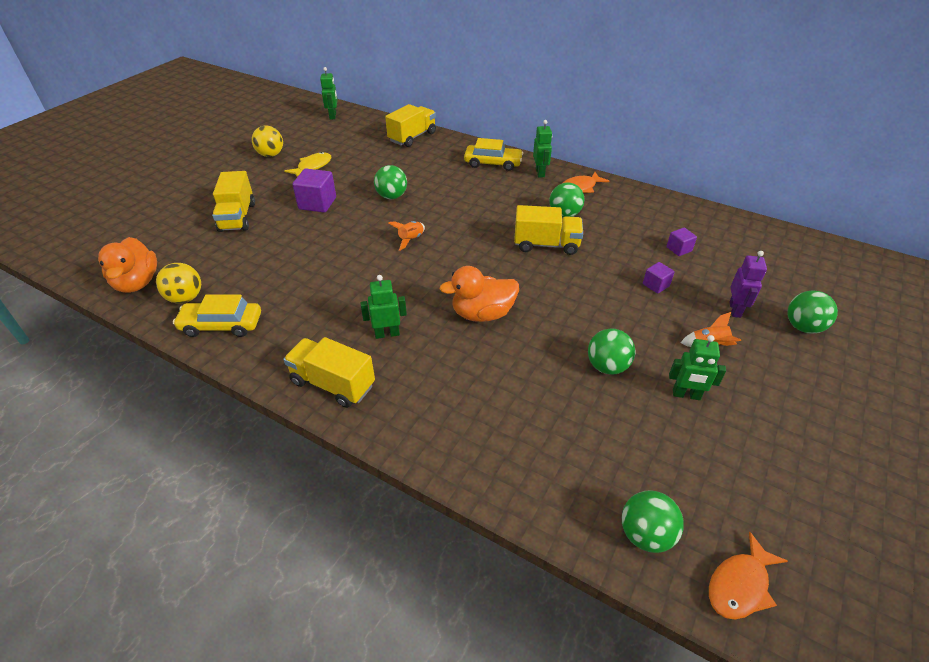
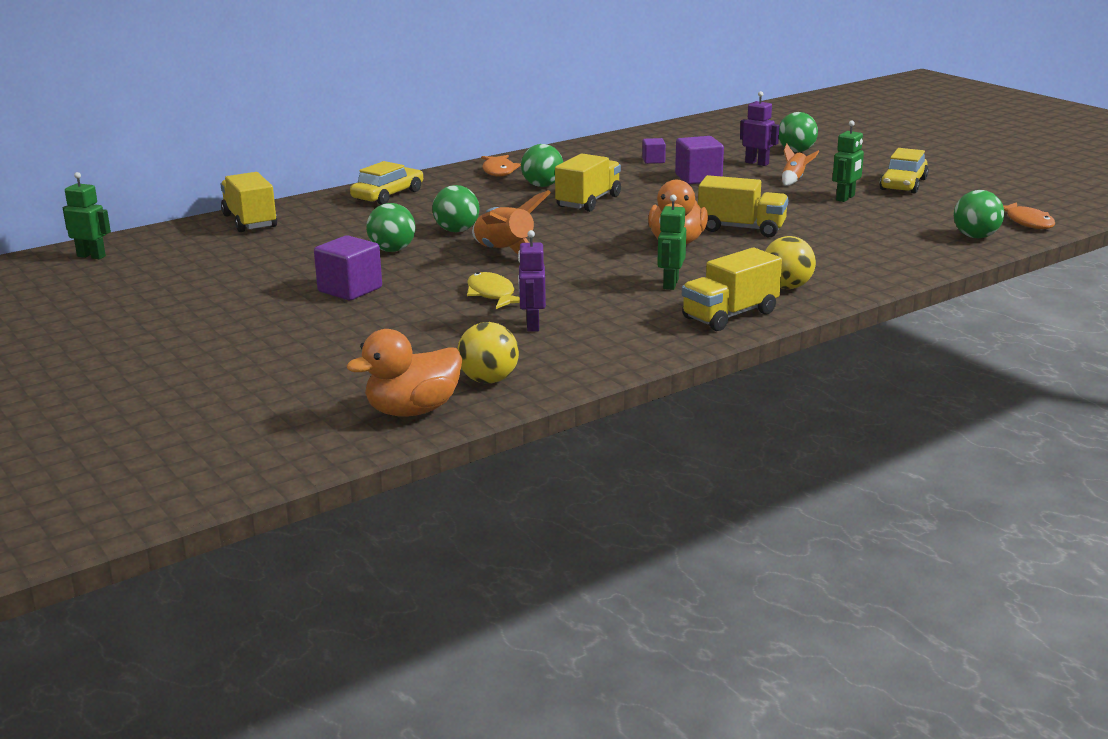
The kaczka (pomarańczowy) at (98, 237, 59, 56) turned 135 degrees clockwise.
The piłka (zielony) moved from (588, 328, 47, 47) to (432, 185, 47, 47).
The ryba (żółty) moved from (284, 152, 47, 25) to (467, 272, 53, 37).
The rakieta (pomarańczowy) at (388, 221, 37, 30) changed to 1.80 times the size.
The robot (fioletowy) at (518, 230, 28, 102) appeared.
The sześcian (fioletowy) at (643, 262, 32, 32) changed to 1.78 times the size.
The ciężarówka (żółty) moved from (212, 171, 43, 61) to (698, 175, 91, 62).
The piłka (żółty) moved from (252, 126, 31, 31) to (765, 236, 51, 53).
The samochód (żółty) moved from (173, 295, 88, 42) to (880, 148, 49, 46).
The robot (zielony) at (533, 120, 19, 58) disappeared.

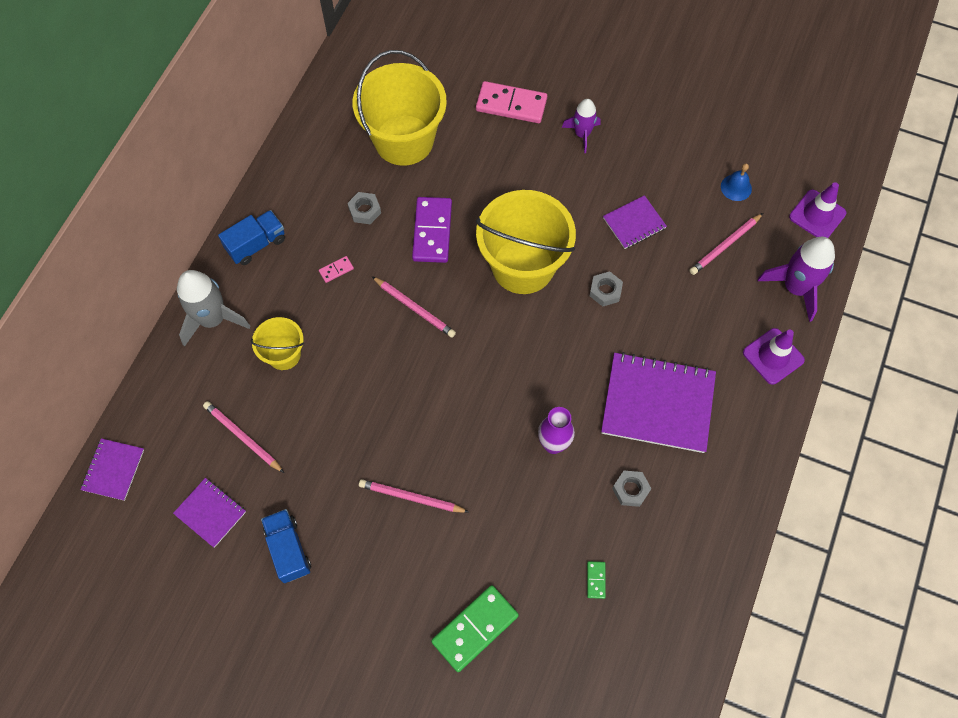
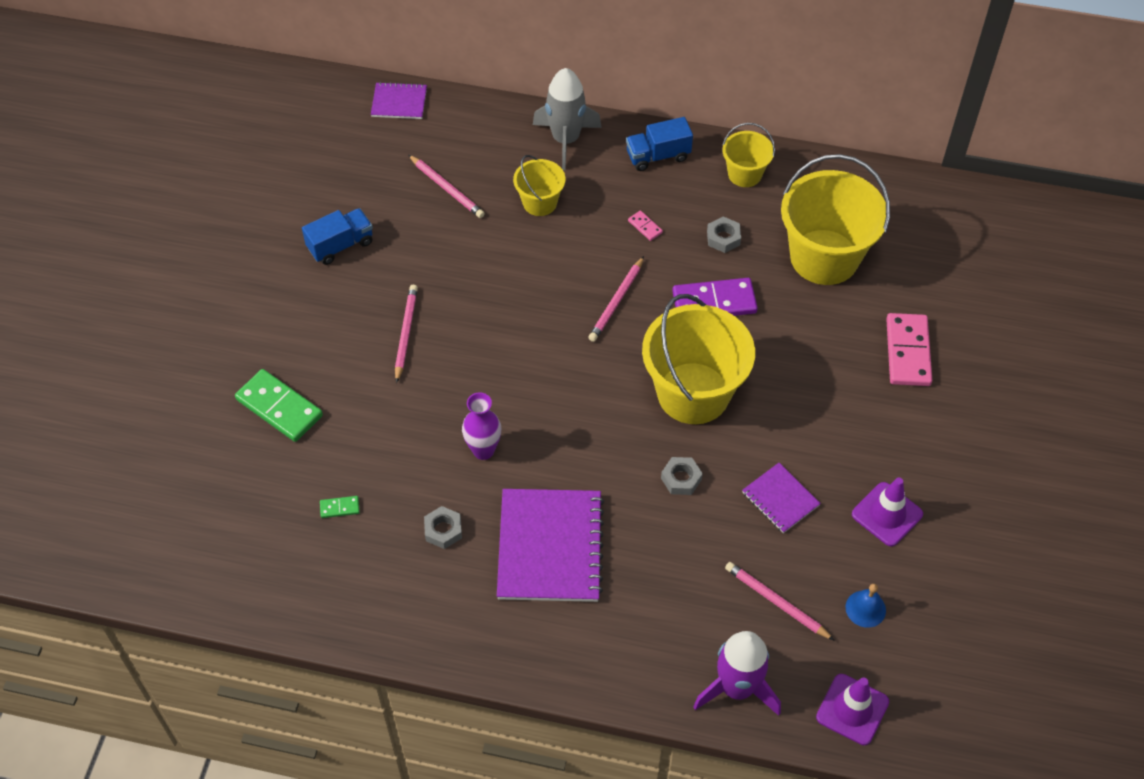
The ołówek (różowy) at (203, 401, 81, 72) turned 105 degrees clockwise.
The ciężarówka (niebieski) at (218, 210, 67, 55) turned 120 degrees clockwise.
The wiadro (żółty) at (722, 123, 53, 64) appeared.
The pachołek (fioletowy) moved from (743, 328, 62, 57) to (852, 477, 71, 69).
The zeszyt (fioletowy) at (173, 478, 73, 70) disappeared.
The rakieta (fioletowy) at (562, 99, 38, 54) disappeared.

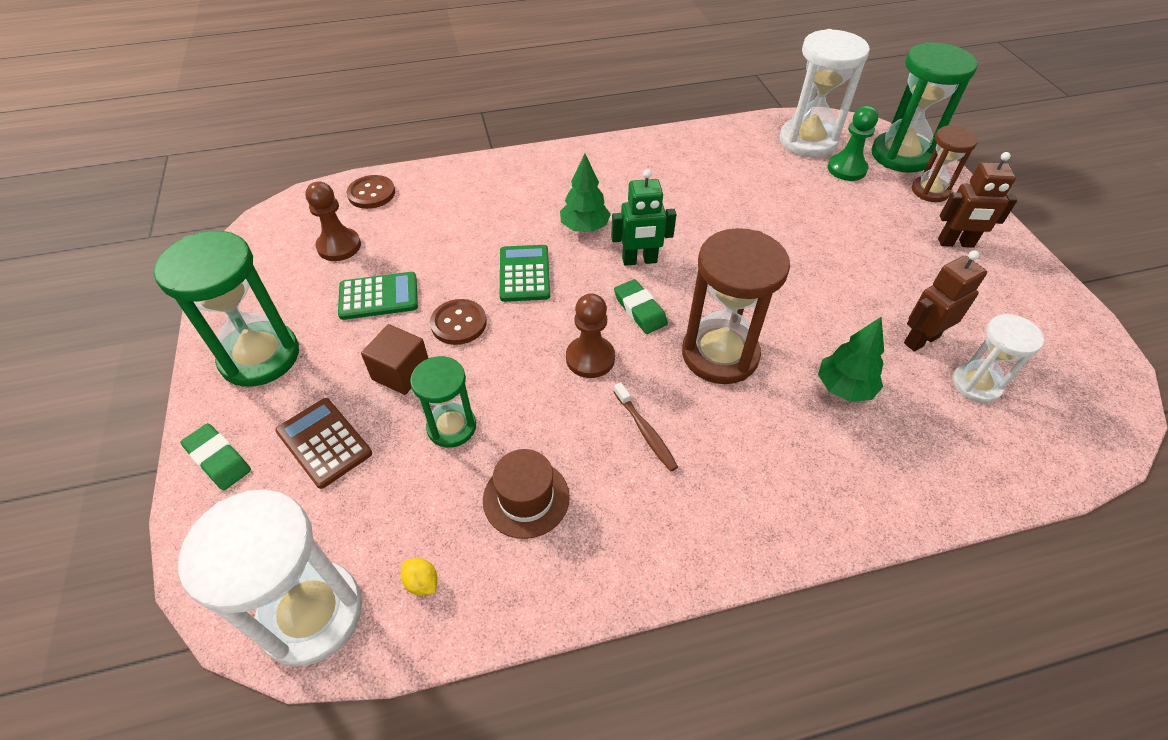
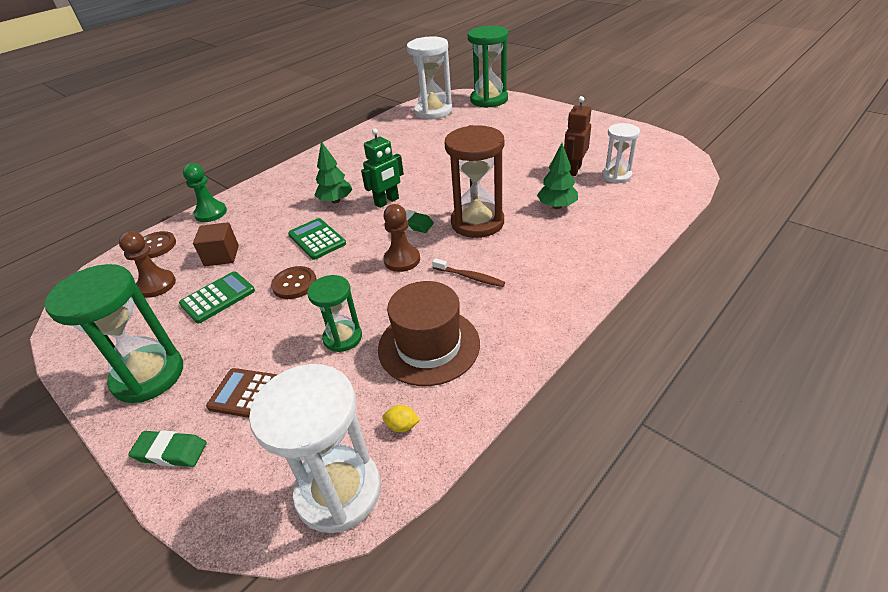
The pionek (zielony) moved from (828, 106, 50, 75) to (183, 163, 44, 59).
The sześcian (brązowy) moved from (361, 324, 67, 71) to (193, 222, 46, 44).
The kapelusz (brązowy) at (483, 449, 87, 90) changed to 1.55 times the size.
The klepsydra (brązowy) at (912, 126, 66, 76) disappeared.
The robot (brązowy) at (938, 152, 79, 96) disappeared.

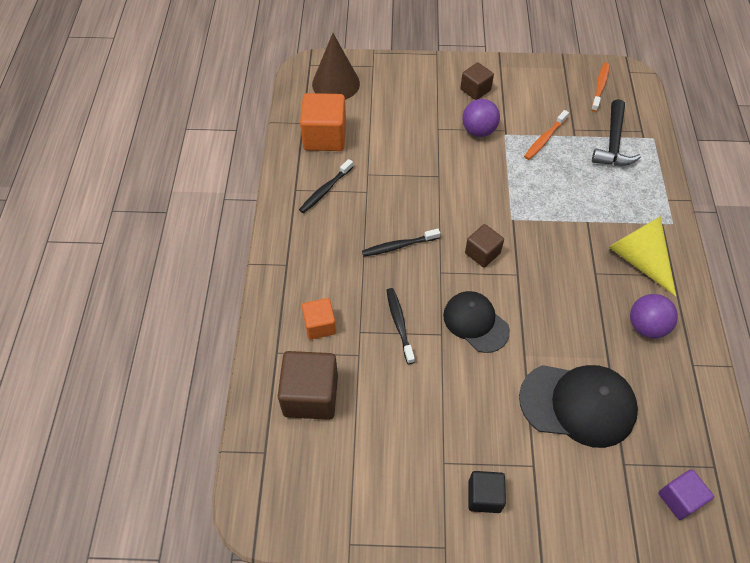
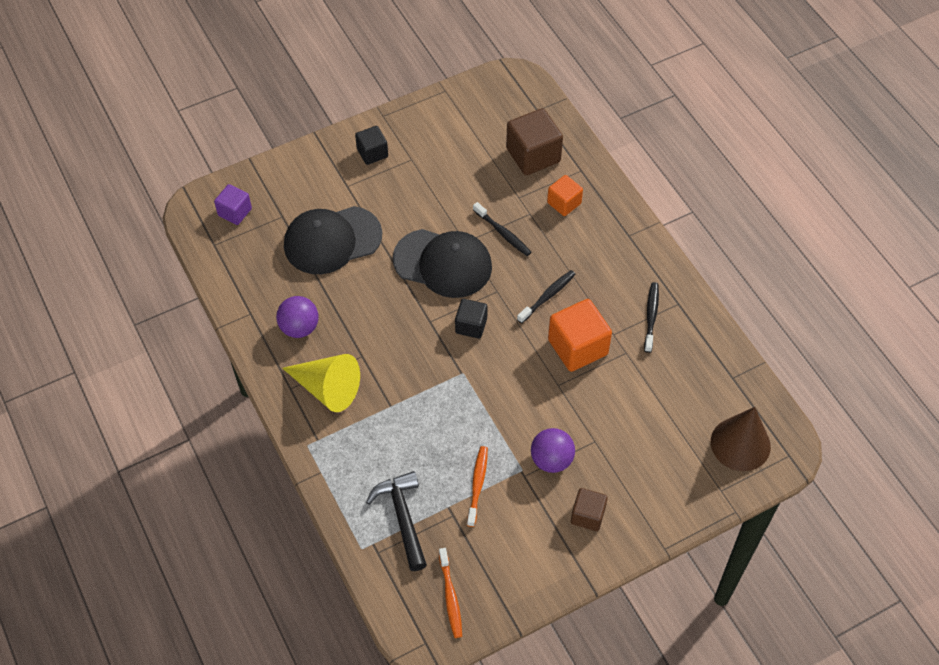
The czapka (czarny) at (443, 291, 67, 62) changed to 1.51 times the size.
The sześcian (brązowy) at (465, 224, 39, 44) became the sześcian (czarny) at (455, 299, 33, 40).
The sześcian (pomarańczowy) moved from (300, 93, 46, 58) to (548, 299, 64, 73).

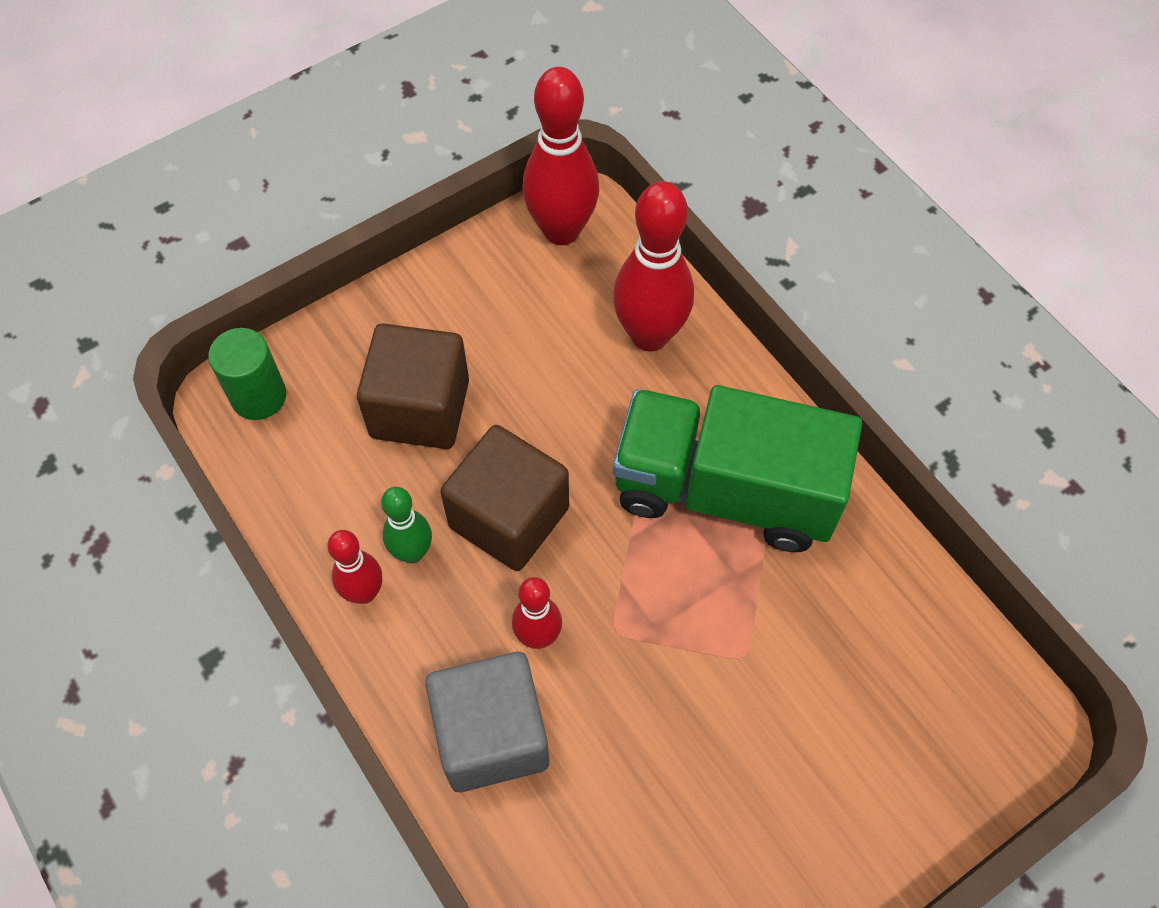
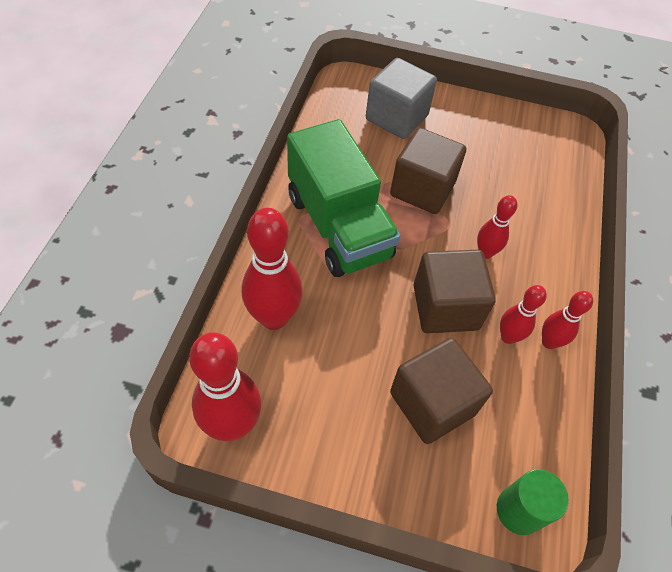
The sześcian (szary) moved from (425, 652, 124, 140) to (366, 58, 71, 81).
The sześcian (brązowy) at (390, 128, 76, 86) appeared.
The kręgiel (zielony) at (381, 487, 51, 76) became the kręgiel (czerwony) at (500, 285, 47, 59).

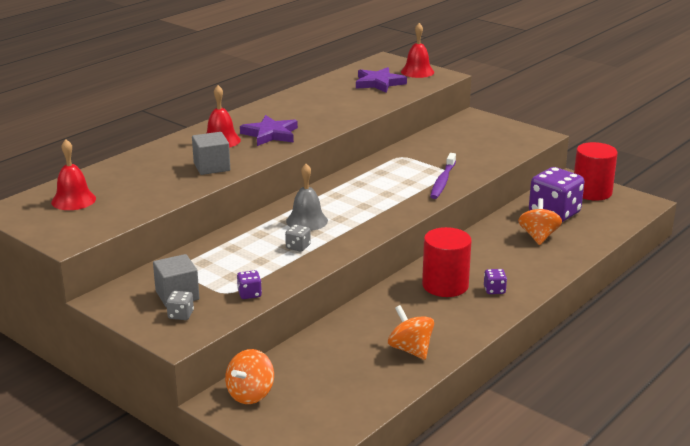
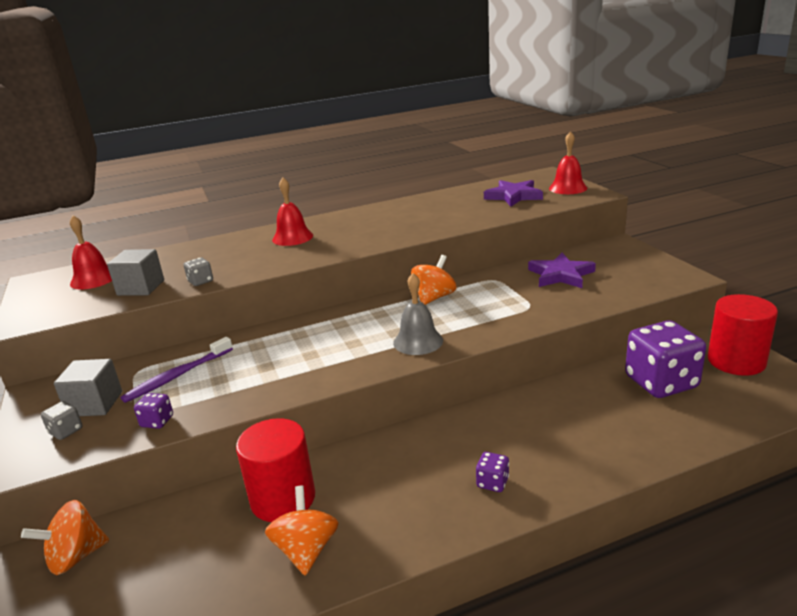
The sześcian (szary) moved from (192, 132, 38, 43) to (107, 249, 57, 47).
The szczoteczka do zębów (fioletowy) moved from (430, 153, 26, 46) to (121, 337, 112, 66).
The kostka do gry (szary) moved from (285, 225, 26, 27) to (184, 257, 29, 29).
The walec (czerwony) moved from (422, 227, 50, 70) to (236, 418, 79, 104).
The dzwonek (szary) moved from (286, 164, 42, 67) to (393, 273, 50, 82).
The bączek (pomarańczowy) moved from (518, 198, 44, 47) to (411, 255, 46, 50).
The gwiazda (fioletowy) moved from (240, 115, 58, 31) to (528, 253, 68, 35).

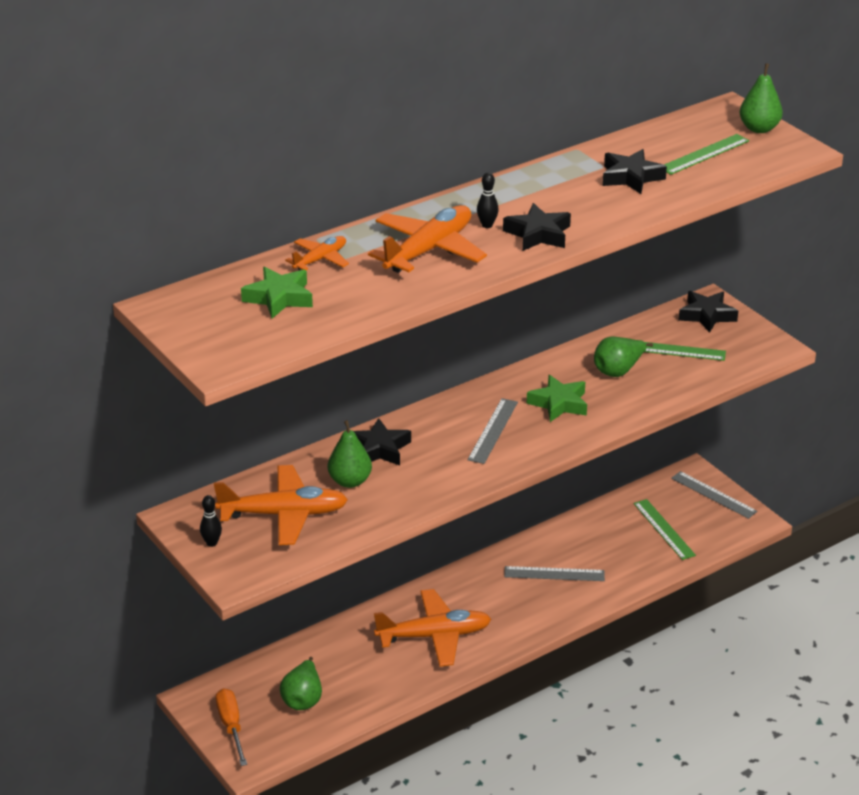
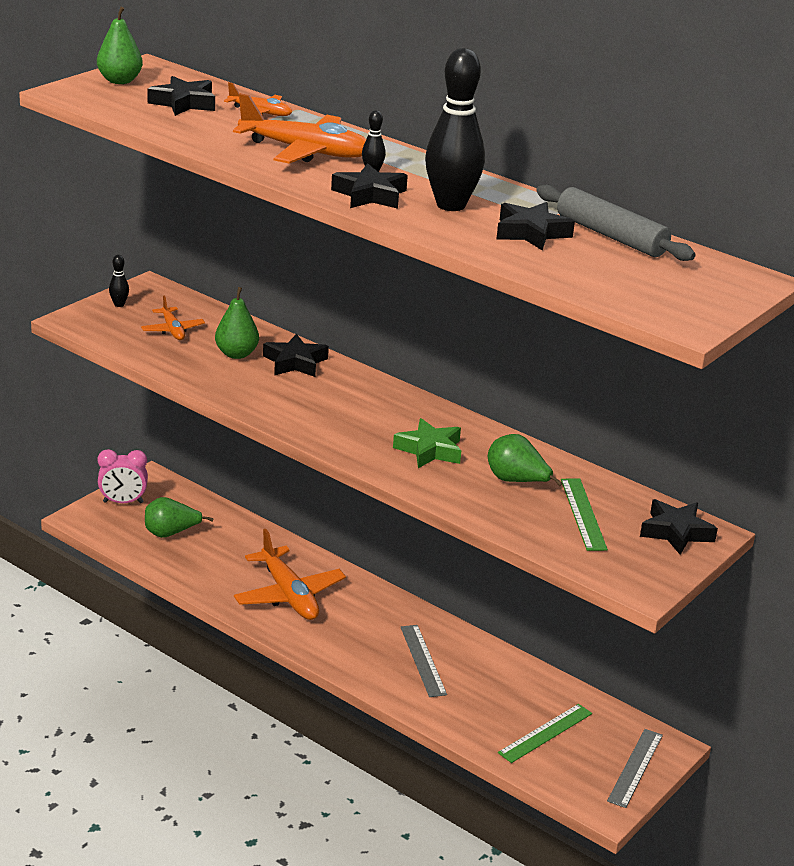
The gruszka (zielony) moved from (740, 63, 43, 70) to (97, 7, 46, 77).
The śrubokręt (pomarańczowy) at (216, 688, 31, 78) was replaced by the budzik (różowy) at (98, 449, 50, 54).
The samolot (pomarańczowy) at (214, 465, 134, 80) changed to 0.54 times the size.
The gwiazda (zielony) at (241, 267, 72, 51) became the gwiazda (czarny) at (147, 76, 68, 40).
The kręgiel (czarny) at (425, 48, 60, 163) appeared.
The wałek do ciasta (szary) at (536, 185, 160, 76) appeared.
The linijka (szary) at (467, 398, 51, 66) disappeared.
The linijka (zielony) at (664, 134, 85, 41) disappeared.

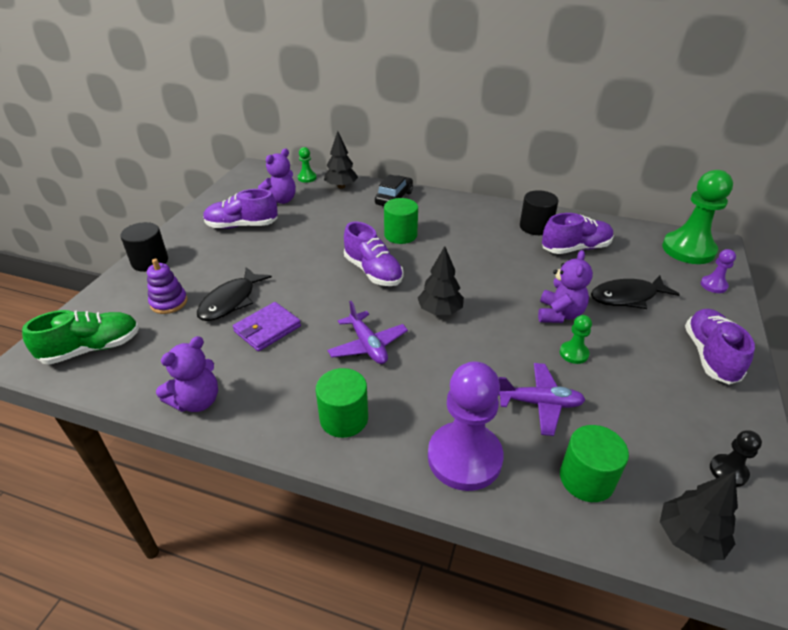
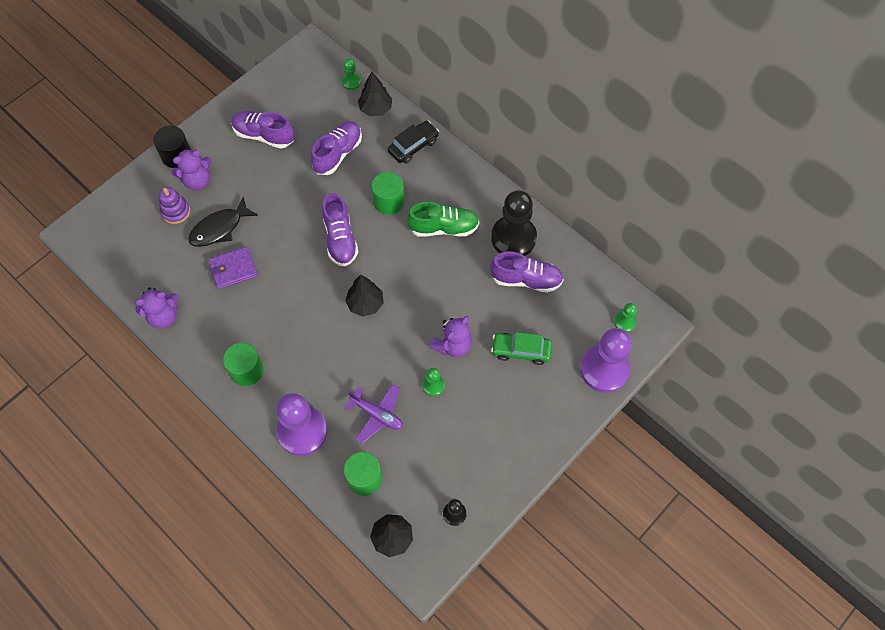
The miś (fioletowy) moved from (258, 149, 38, 55) to (171, 149, 40, 41).
The but (fioletowy) moved from (685, 309, 70, 76) to (311, 121, 51, 54).
The but (zielony) moved from (22, 310, 117, 54) to (407, 202, 72, 35).
The walec (czarny) at (520, 190, 38, 45) was replaced by the pionek (czarny) at (491, 190, 46, 66).
The ryba (czarny) at (591, 275, 89, 34) was replaced by the samochód (zielony) at (491, 332, 61, 33).
The pionek (fioletowy) at (701, 249, 35, 44) changed to 2.18 times the size.
The pionek (zielony) at (662, 170, 71, 94) changed to 0.46 times the size.
The samolot (fioletowy) at (327, 301, 81, 63) disappeared.

